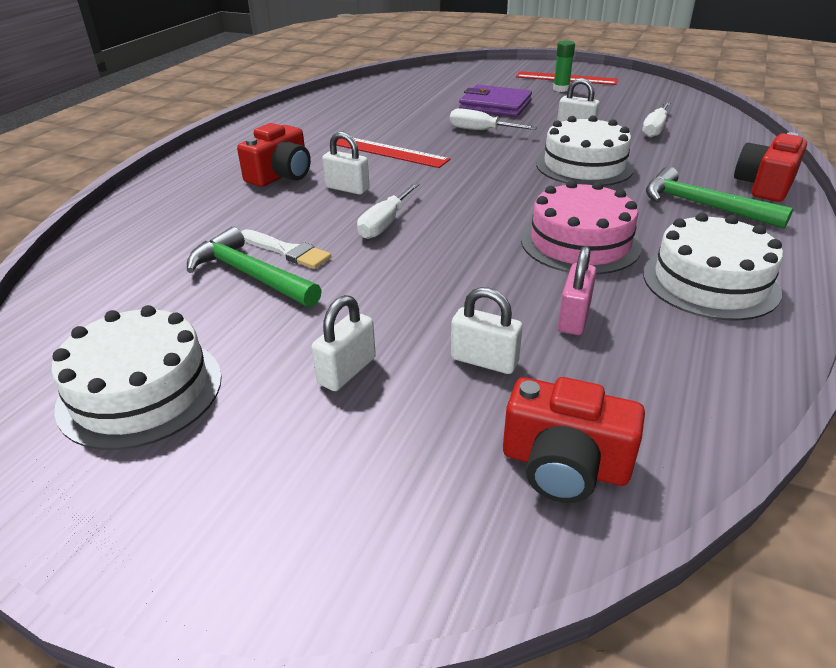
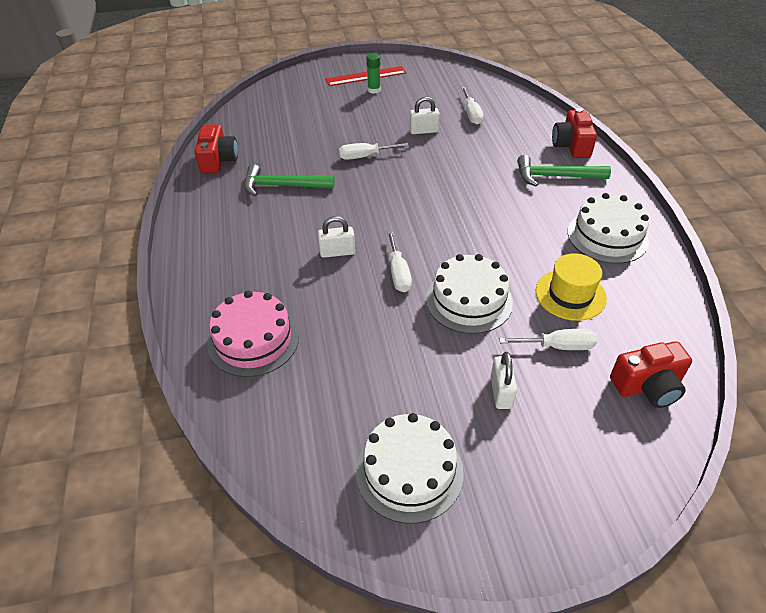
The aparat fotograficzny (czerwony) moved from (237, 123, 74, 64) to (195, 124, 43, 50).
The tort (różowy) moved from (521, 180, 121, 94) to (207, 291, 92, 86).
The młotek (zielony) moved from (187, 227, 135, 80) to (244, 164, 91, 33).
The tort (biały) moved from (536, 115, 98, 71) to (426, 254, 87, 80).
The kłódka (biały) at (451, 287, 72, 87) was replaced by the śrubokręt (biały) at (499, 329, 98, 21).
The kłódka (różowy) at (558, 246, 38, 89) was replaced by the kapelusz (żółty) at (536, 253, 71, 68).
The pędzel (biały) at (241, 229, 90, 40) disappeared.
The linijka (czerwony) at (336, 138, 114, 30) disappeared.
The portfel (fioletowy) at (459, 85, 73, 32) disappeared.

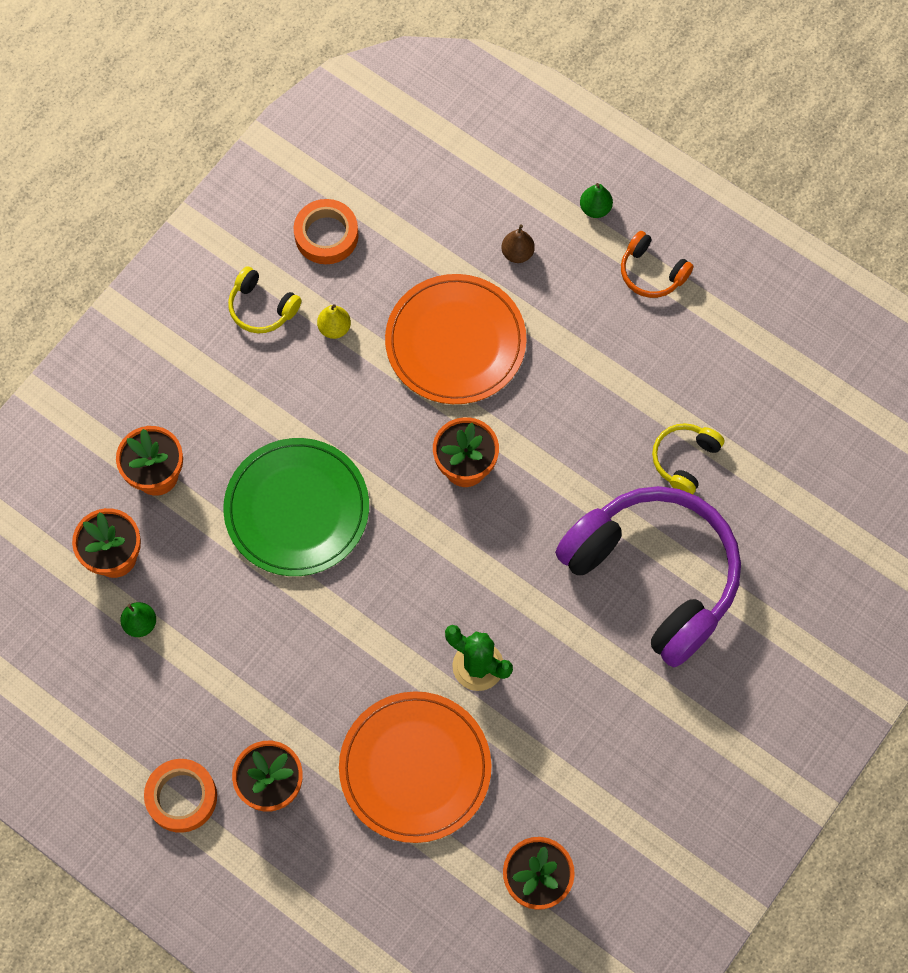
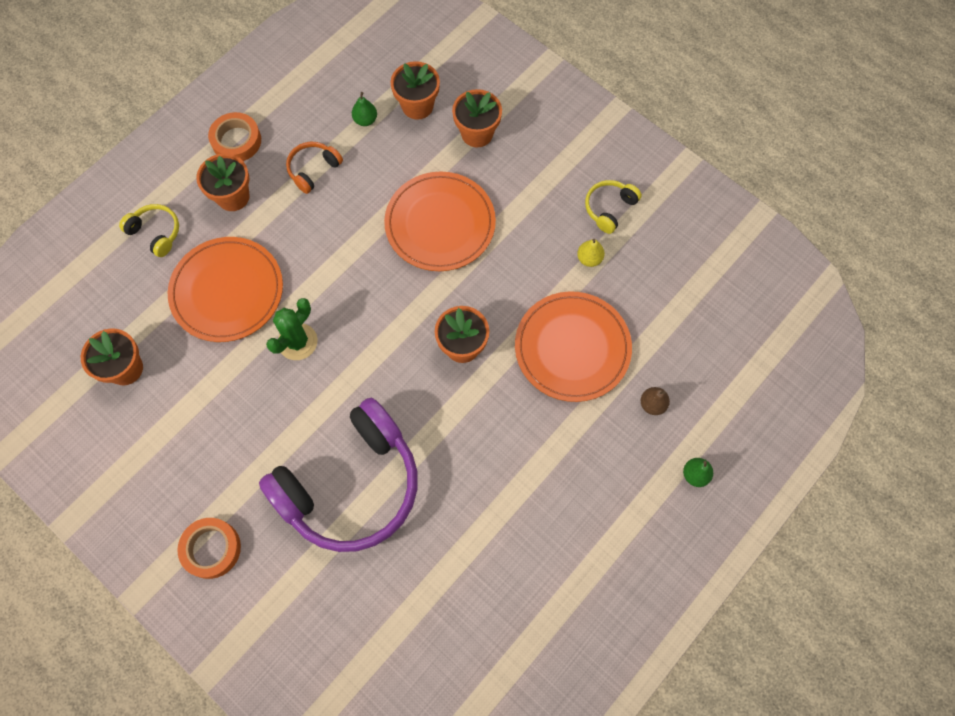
The słuchawki (żółty) moved from (652, 423, 72, 71) to (119, 204, 60, 53).
The taśma klejąca (pomarańczowy) moved from (293, 199, 66, 65) to (177, 518, 64, 61).
The słuchawki (pomarańczowy) moved from (621, 231, 73, 67) to (286, 142, 57, 52).
The talerz (zielony) at (223, 438, 146, 138) became the talerz (pomarańczowy) at (384, 172, 112, 99).

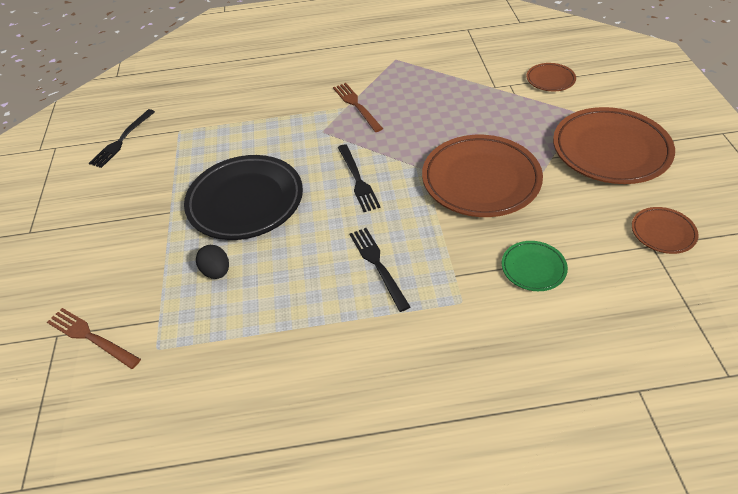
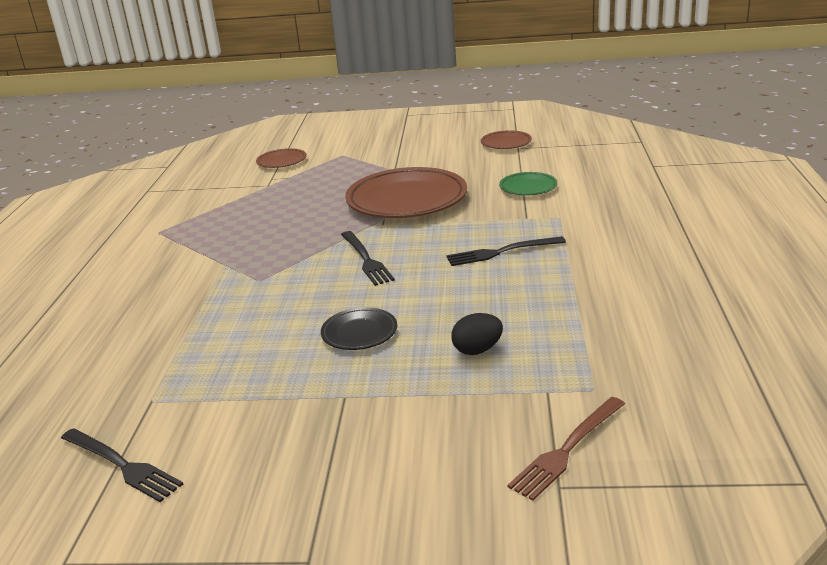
The talerz (czarny) at (184, 155, 119, 85) changed to 0.48 times the size.
The widelec (czarny) at (338, 144, 43, 68) turned 75 degrees clockwise.
The widelec (brązowy) at (333, 83, 50, 49) disappeared.
The talerz (brązowy) at (553, 107, 122, 77) disappeared.

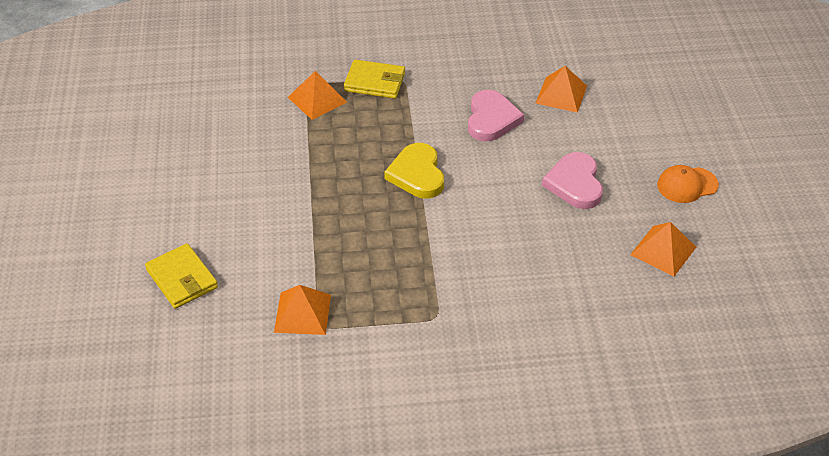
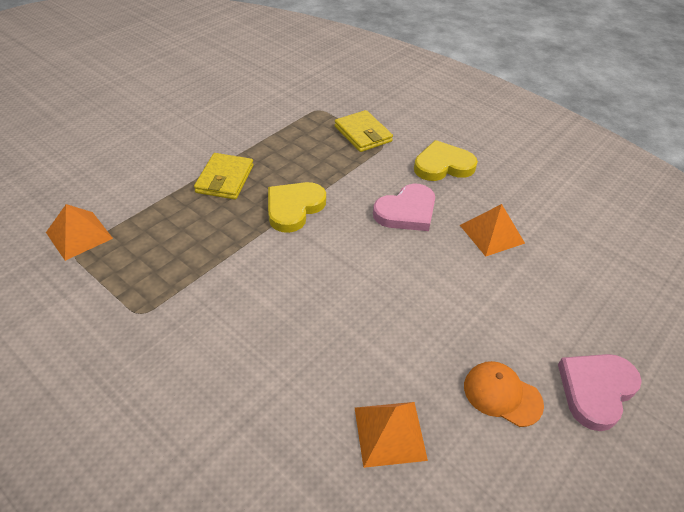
The portfel (żółty) moved from (145, 243, 73, 66) to (194, 153, 60, 47).
The serce (żółty) at (414, 140, 64, 41) appeared.
The serce (różowy) moved from (542, 152, 61, 57) to (558, 354, 84, 77).
The piramida (pomarańczowy) at (288, 71, 59, 49) disappeared.

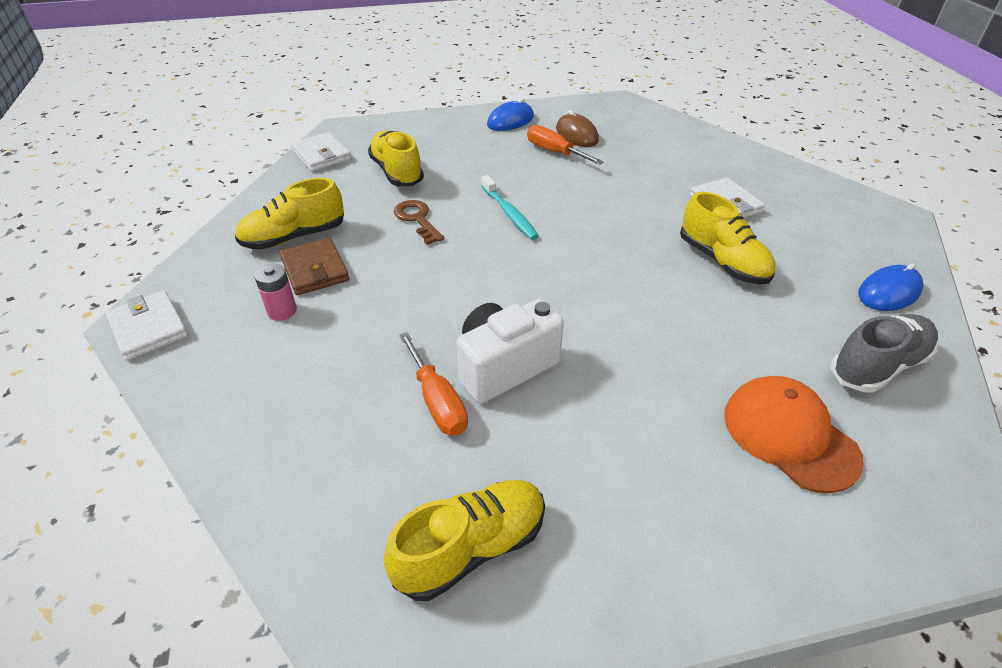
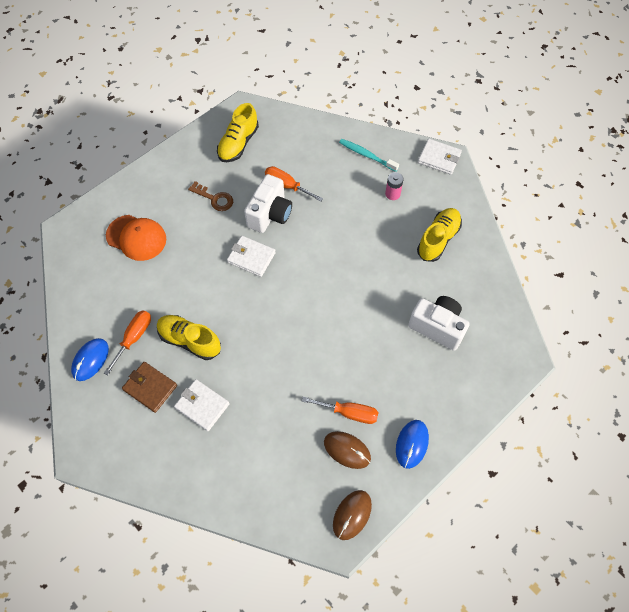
The śrubokręt (pomarańczowy) at (104, 310, 47, 65) appeared.
The portfel (brązowy) moved from (280, 238, 69, 57) to (122, 362, 55, 51).
The klucz (brązowy) moved from (394, 200, 51, 45) to (188, 181, 45, 30).
The portfel (biały) moved from (291, 132, 60, 39) to (227, 236, 49, 41).
The myszka (brązowy) at (333, 490, 39, 50) appeared.
The szczoteczka do zębów (turkusowy) moved from (481, 175, 58, 65) to (339, 139, 60, 33).
The but (żółty) at (368, 131, 56, 55) was replaced by the aparat fotograficzny (biały) at (408, 296, 62, 55).
The but (szary) at (831, 314, 107, 79) disappeared.

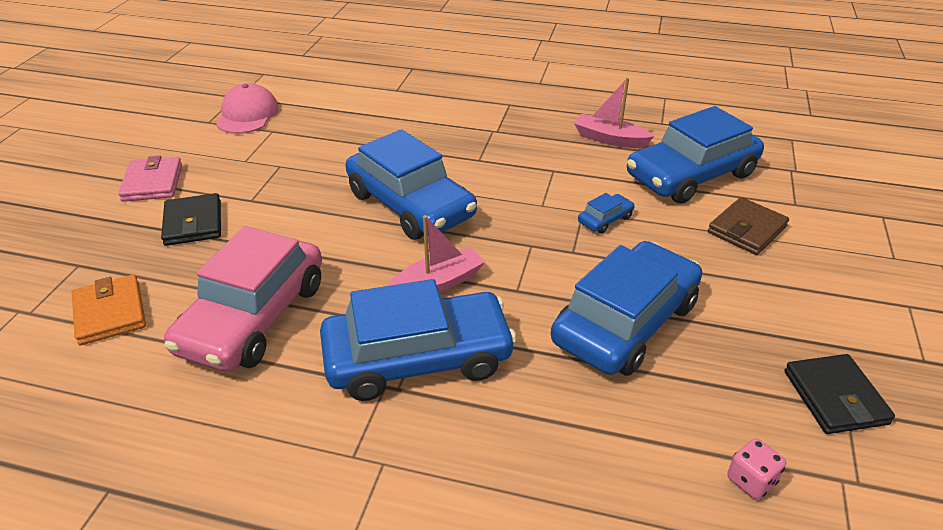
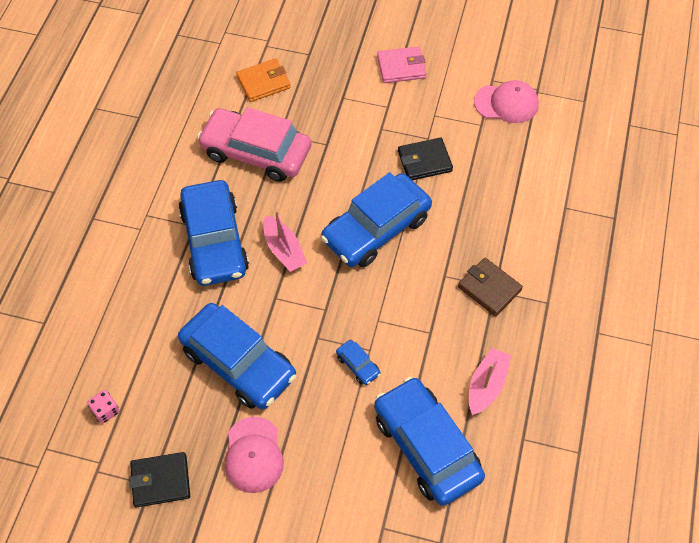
The czapka (różowy) at (225, 417, 59, 76) appeared.
The portfel (czarny) moved from (161, 193, 60, 53) to (398, 137, 55, 43).
The portfel (brązowy) moved from (708, 197, 81, 58) to (458, 258, 65, 58).

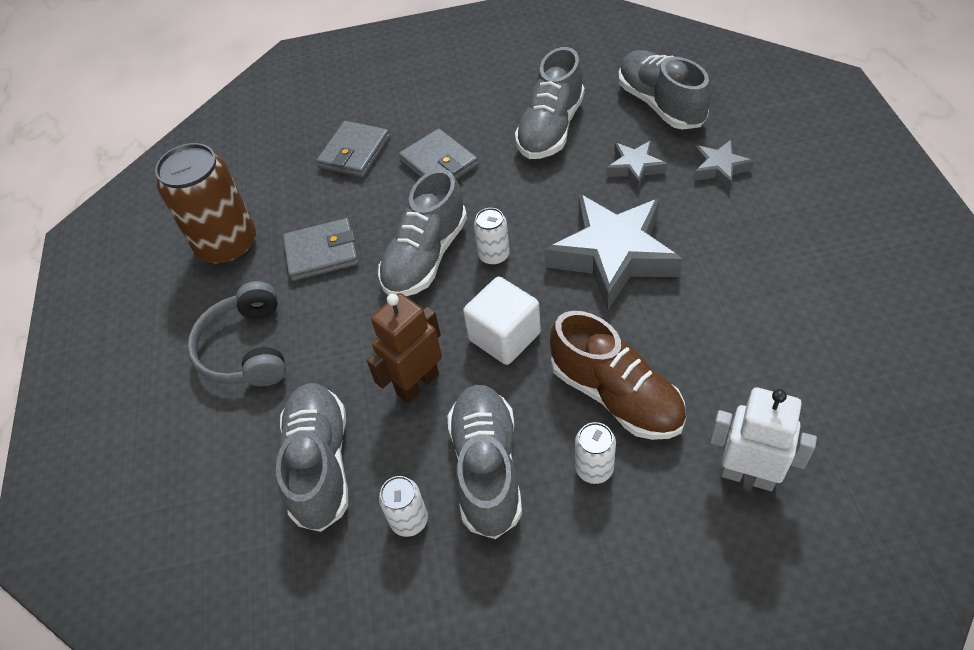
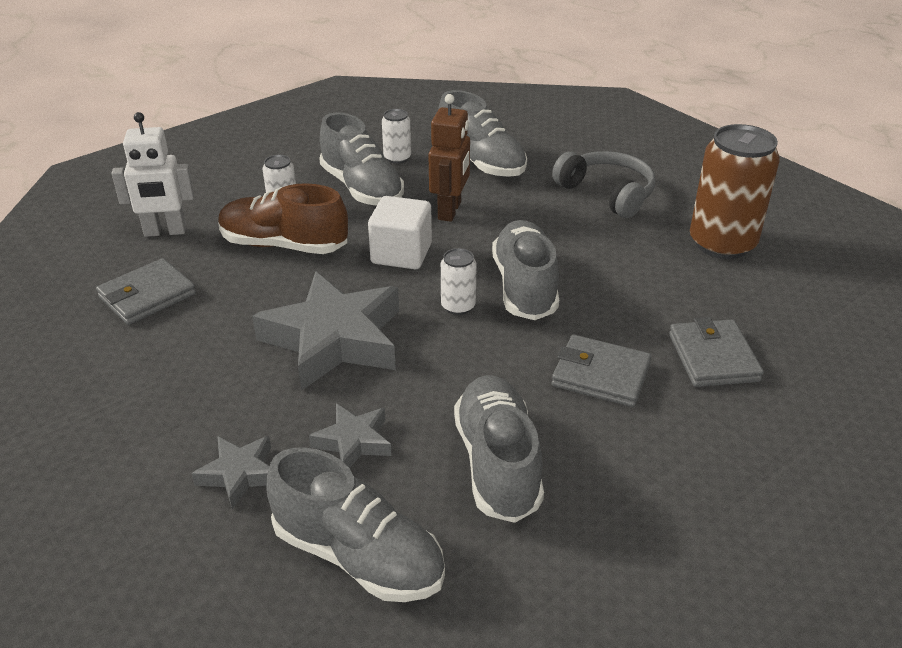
The portfel (szary) moved from (283, 218, 76, 63) to (96, 258, 100, 67).

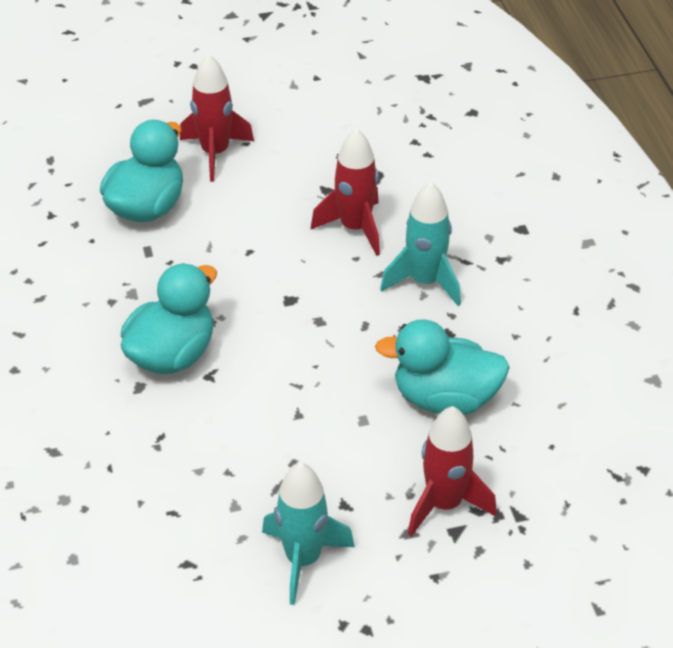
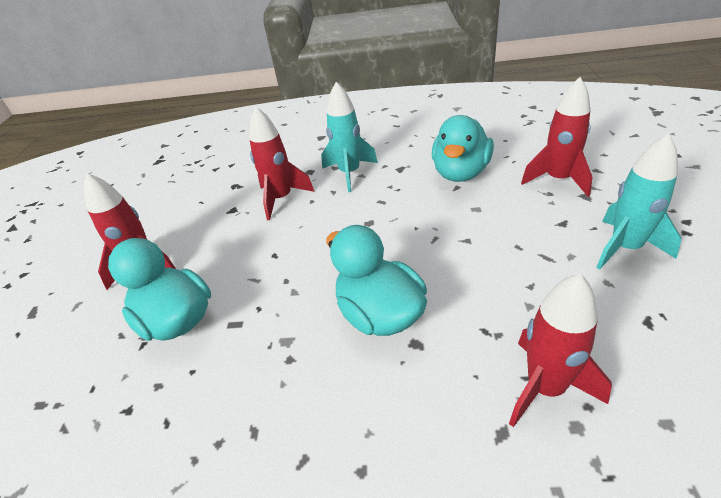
The rakieta (czerwony) at (509, 273, 103, 154) appeared.

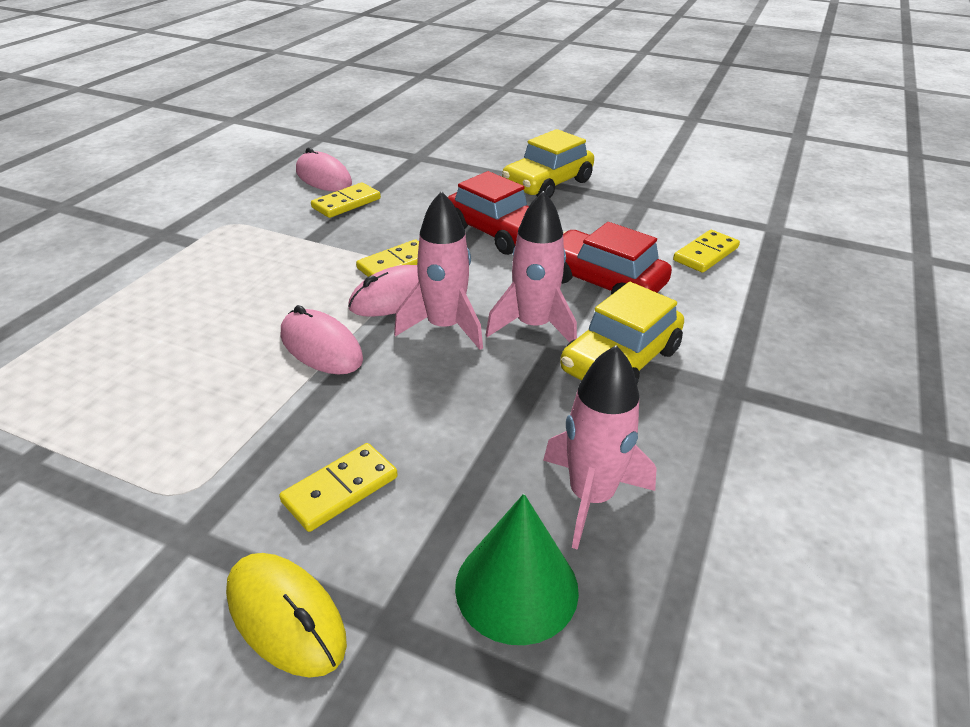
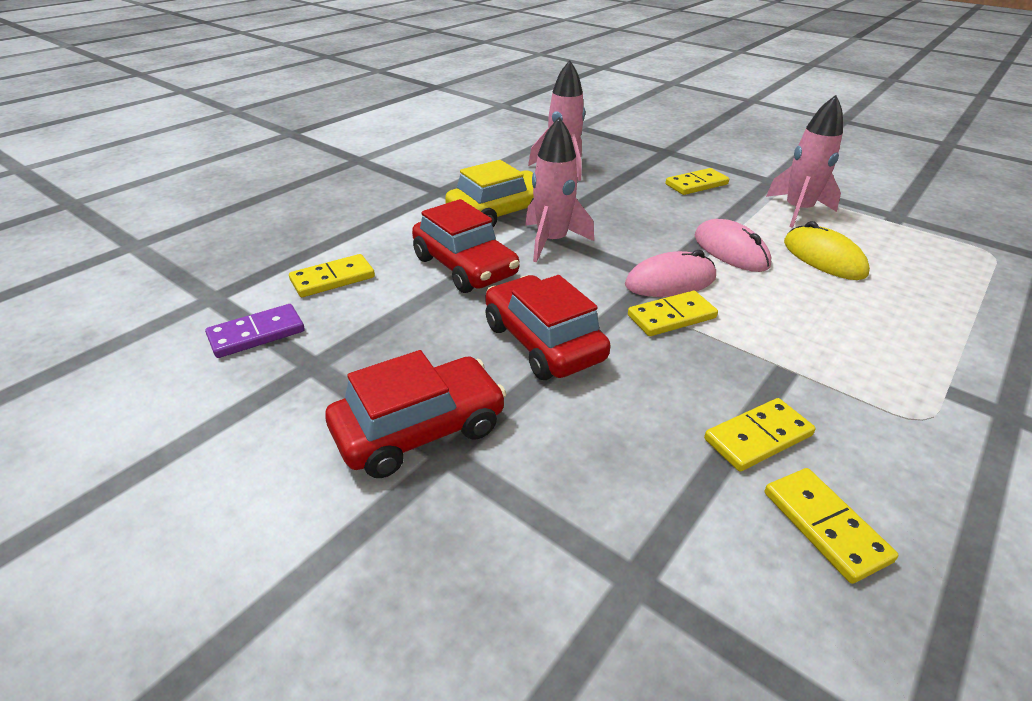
The kostka domina (fioletowy) at (205, 304, 100, 54) appeared.
The samochód (żółty) at (502, 129, 92, 69) became the samochód (czerwony) at (325, 350, 181, 128).
The myszka (różowy) at (296, 147, 56, 45) was replaced by the kostka domina (żółty) at (765, 468, 133, 116).
The rakieta (różowy) moved from (394, 191, 89, 159) to (766, 95, 77, 133).
The myszka (żółty) moved from (226, 553, 121, 125) to (784, 221, 86, 59).
The stożek (zielony) at (455, 494, 124, 151) disappeared.

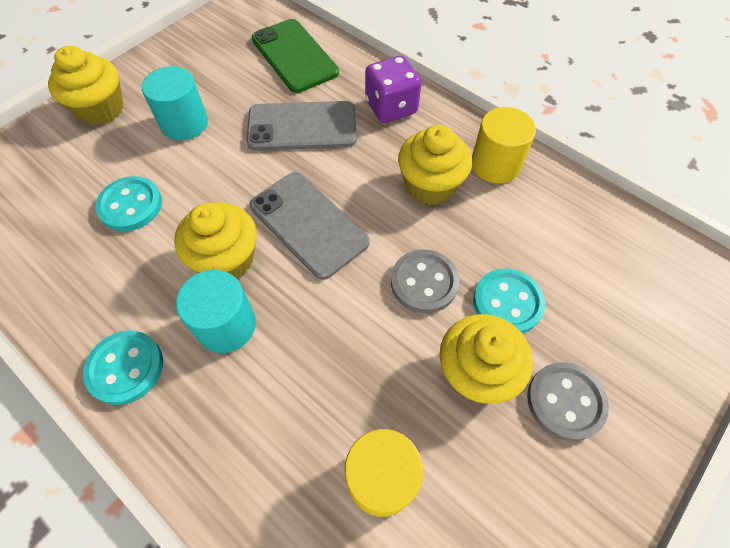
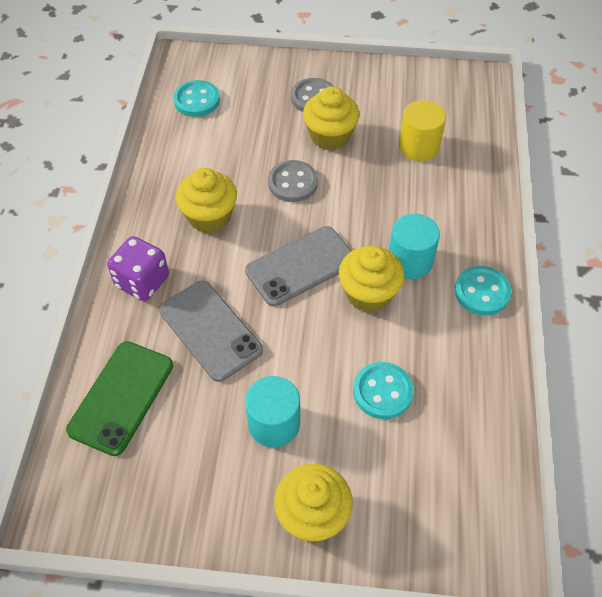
The guzik (turkusowy) moved from (473, 269, 72, 64) to (173, 80, 47, 37).
The telefon (szary) at (250, 172, 119, 108) turned 45 degrees clockwise.
The walec (żółty) at (472, 107, 64, 76) disappeared.

